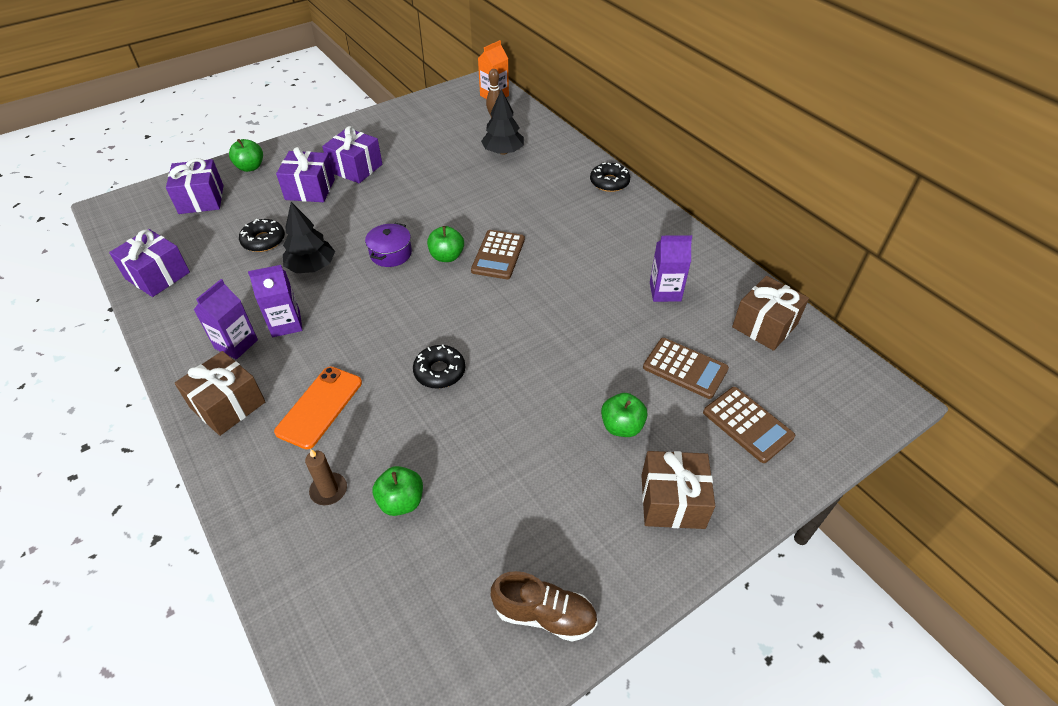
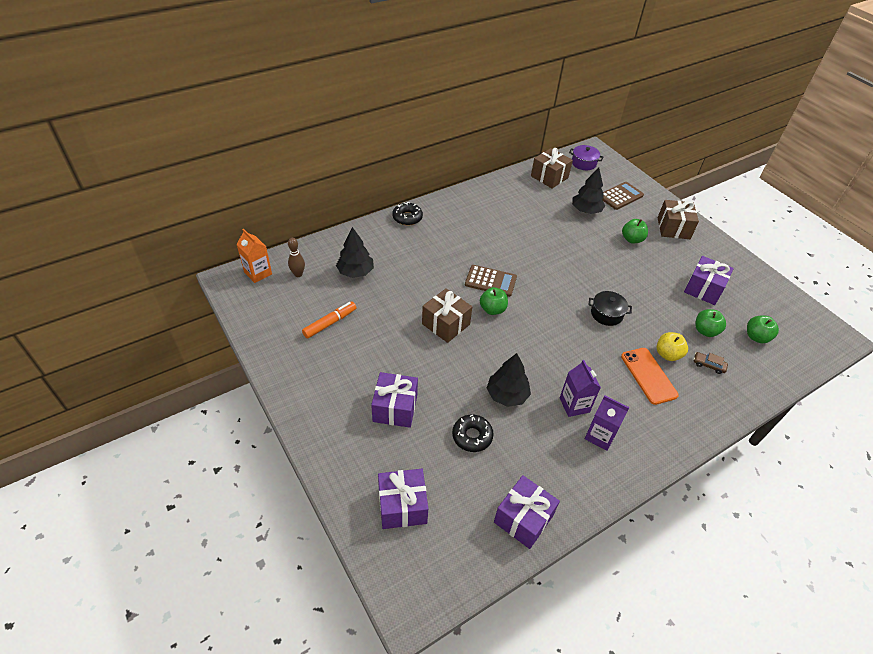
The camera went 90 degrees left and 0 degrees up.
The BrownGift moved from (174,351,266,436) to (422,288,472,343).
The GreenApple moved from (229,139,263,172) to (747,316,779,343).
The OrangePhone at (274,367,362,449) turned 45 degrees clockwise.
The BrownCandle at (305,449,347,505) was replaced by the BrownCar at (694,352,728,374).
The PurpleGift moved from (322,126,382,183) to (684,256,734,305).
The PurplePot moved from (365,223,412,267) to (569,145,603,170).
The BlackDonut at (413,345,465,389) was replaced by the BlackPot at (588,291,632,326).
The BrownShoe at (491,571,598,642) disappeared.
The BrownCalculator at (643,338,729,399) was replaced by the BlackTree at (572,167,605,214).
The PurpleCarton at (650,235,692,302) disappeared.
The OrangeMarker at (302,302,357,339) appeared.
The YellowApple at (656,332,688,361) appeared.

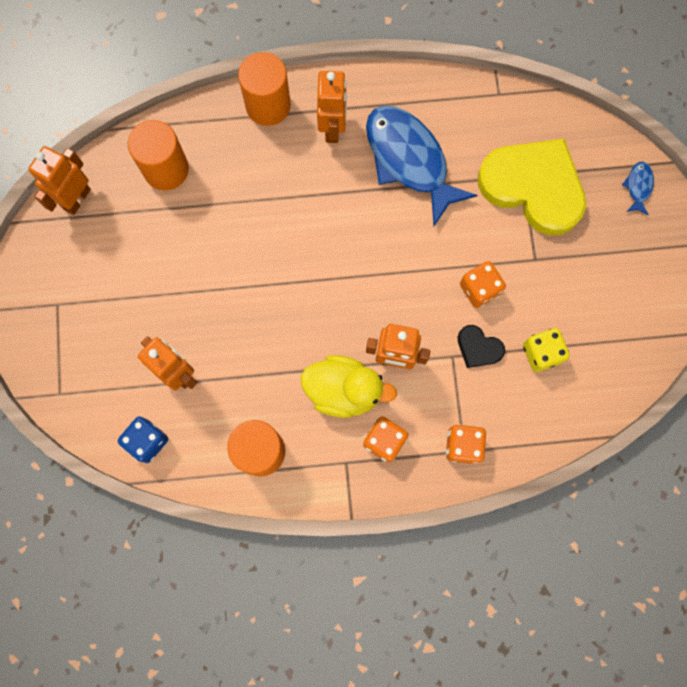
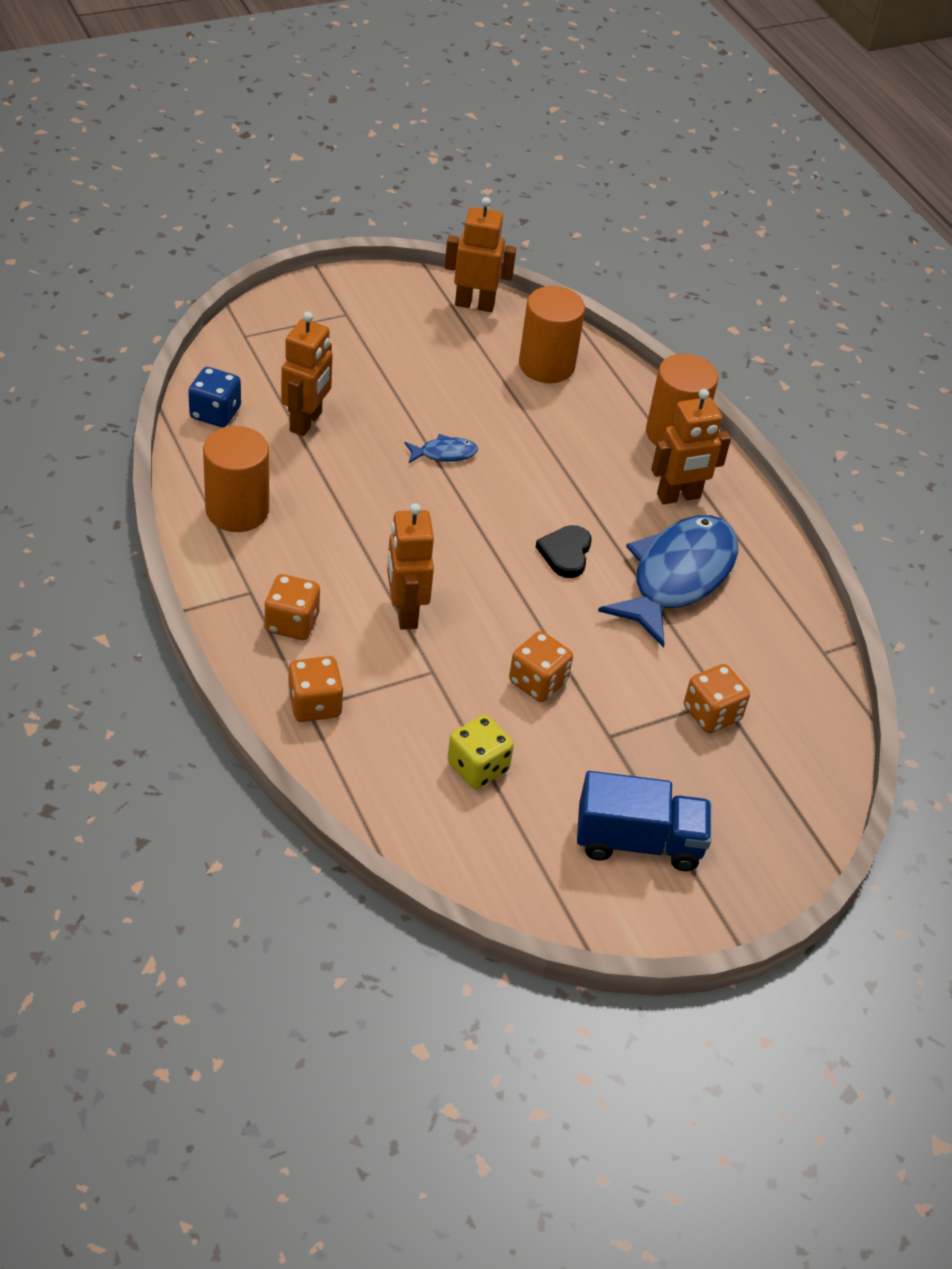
The camera went 65 degrees right and 30 degrees down.
The YellowDuck at (301,355,397,418) disappeared.
The BlackHeart moved from (458,325,505,368) to (536,525,592,578).
The YellowHeart at (478,139,586,235) was replaced by the OrangeDice at (684,664,750,733).
The BlueFish moved from (622,162,654,216) to (405,434,478,463).
The BlueTruck at (577,771,711,871) appeared.

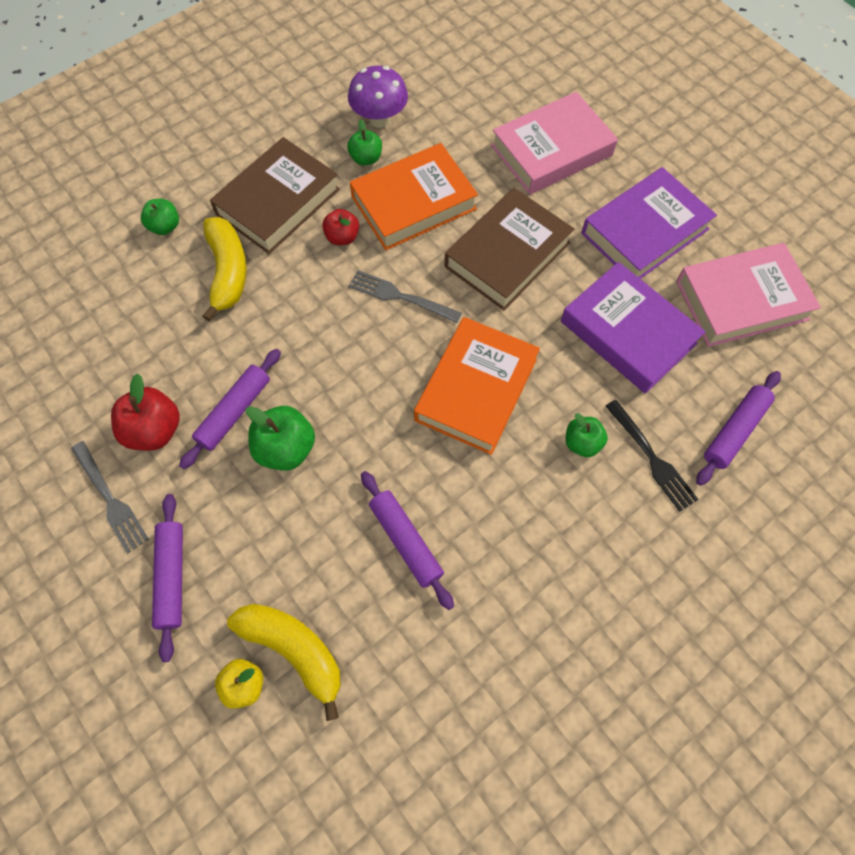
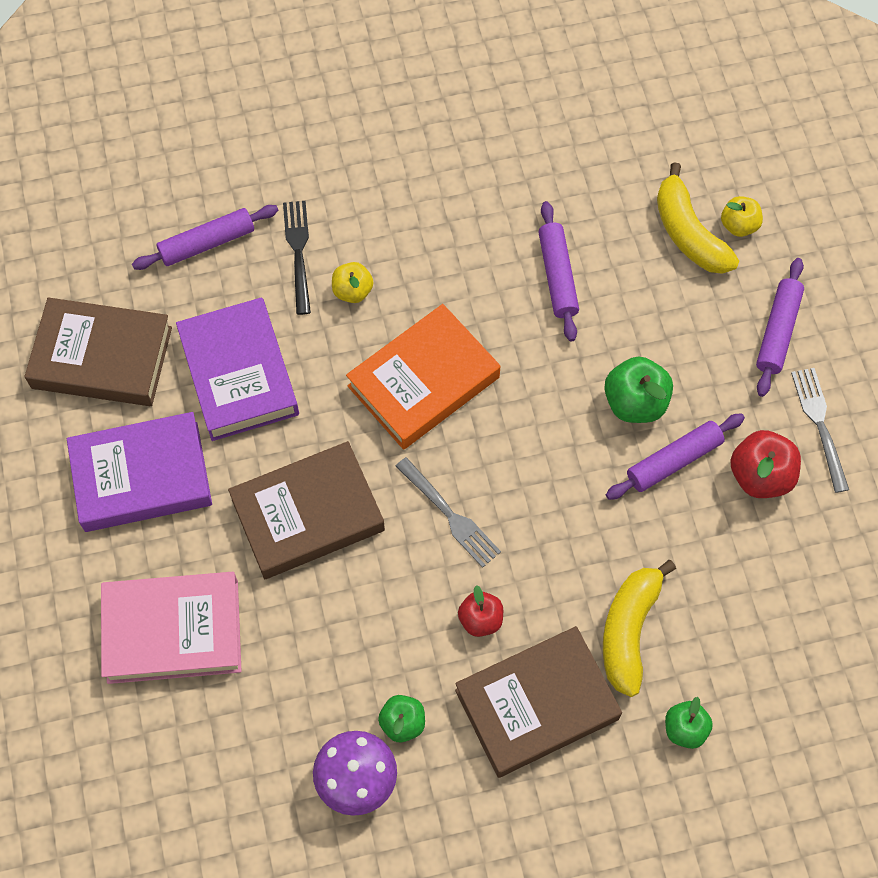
The camera went 155 degrees left and 0 degrees up.
The OrangeBook at (350,143,478,250) disappeared.
The GreenApple at (566,413,608,457) became the YellowApple at (332,262,373,303).
The PinkBook at (676,243,821,347) became the BrownBook at (25,297,172,406).

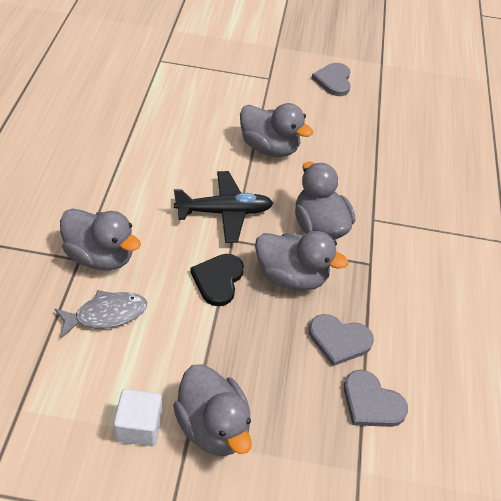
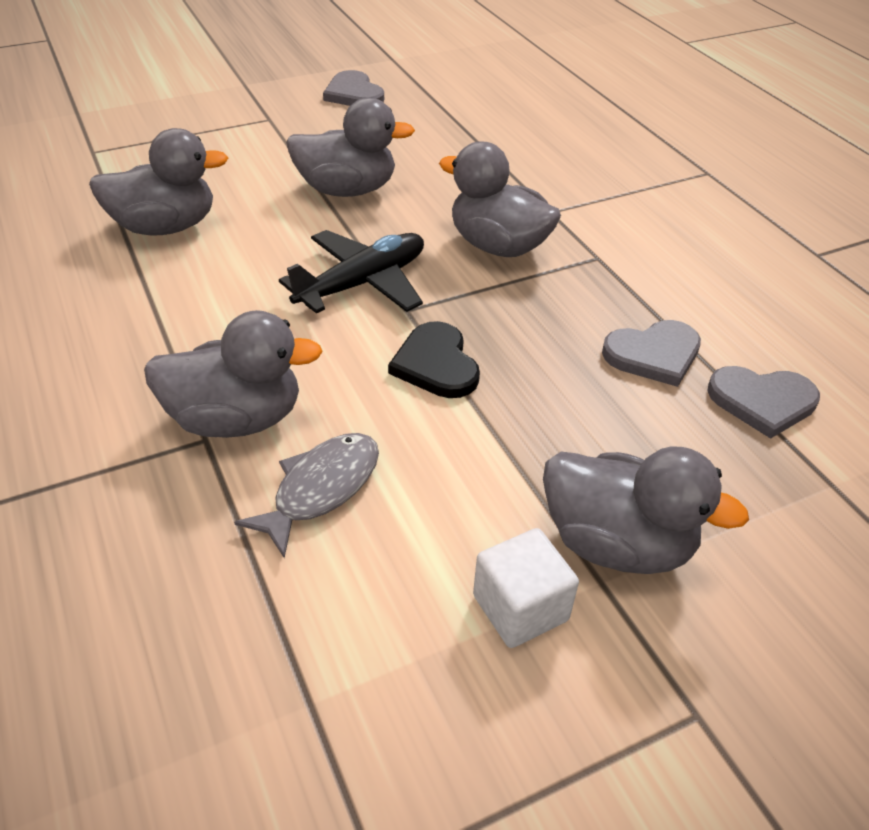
The camera went 30 degrees left and 5 degrees down.
The GreyDuck moved from (255,231,348,291) to (89,128,228,236).

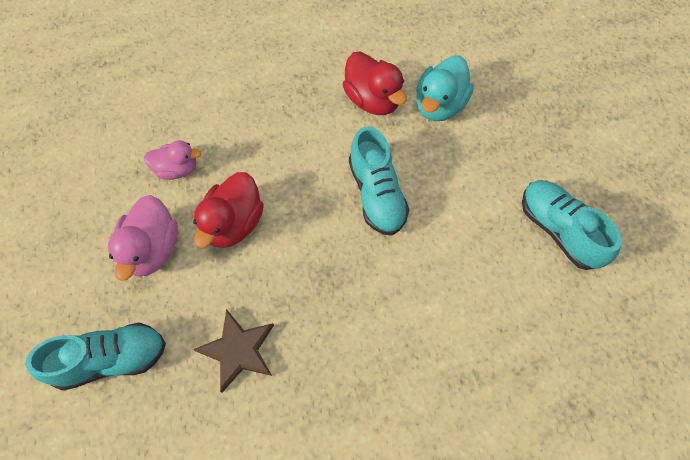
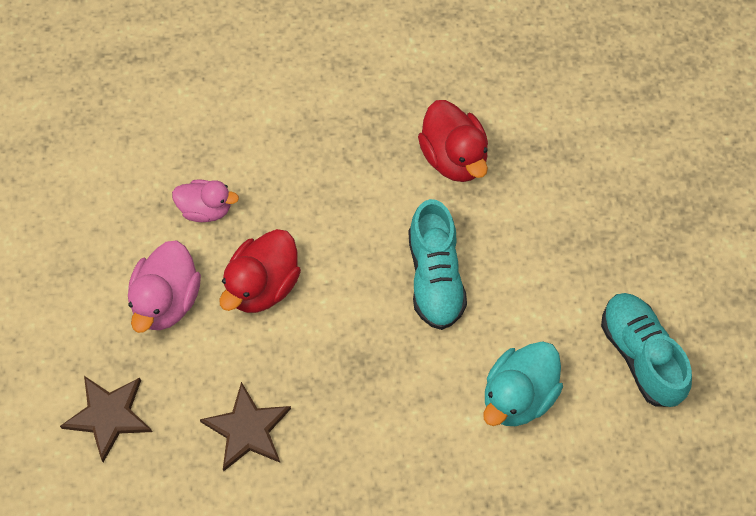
The camera went 10 degrees right and 0 degrees up.
The TurquoiseShoe at (25,322,166,391) was replaced by the BrownStar at (60,376,152,462).
The TurquoiseDuck moved from (416,56,474,121) to (484,341,563,426).

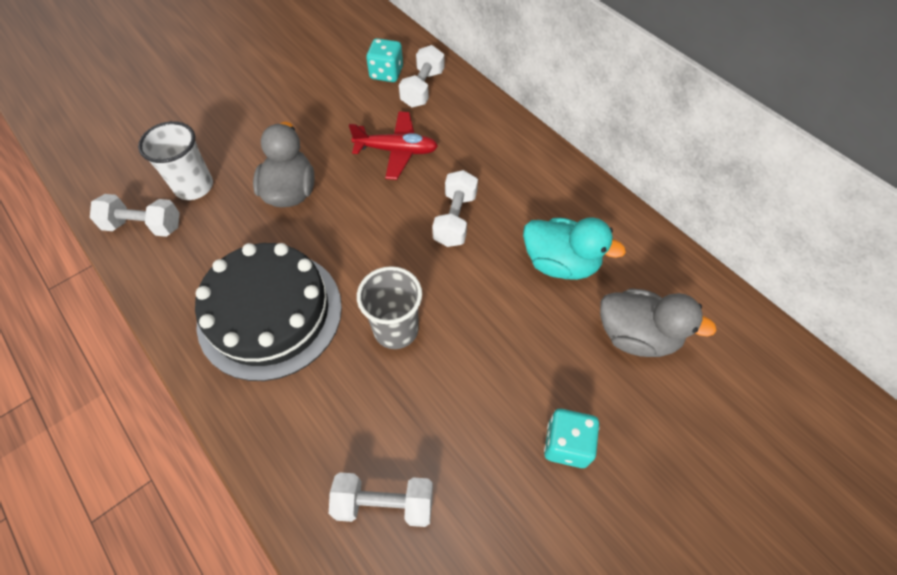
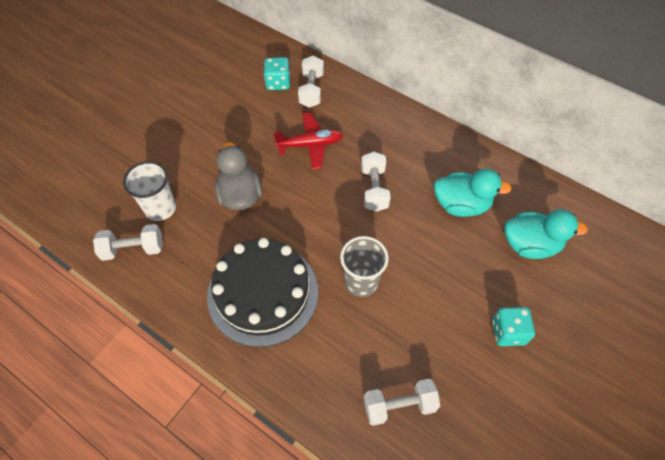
The camera went 15 degrees left and 0 degrees up.
The GreyDuck at (600,288,717,357) became the TurquoiseDuck at (504,209,588,259).

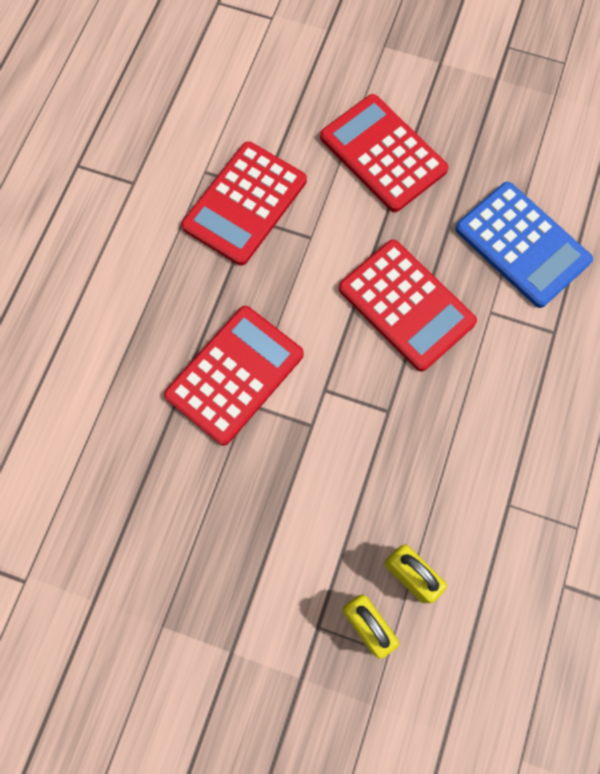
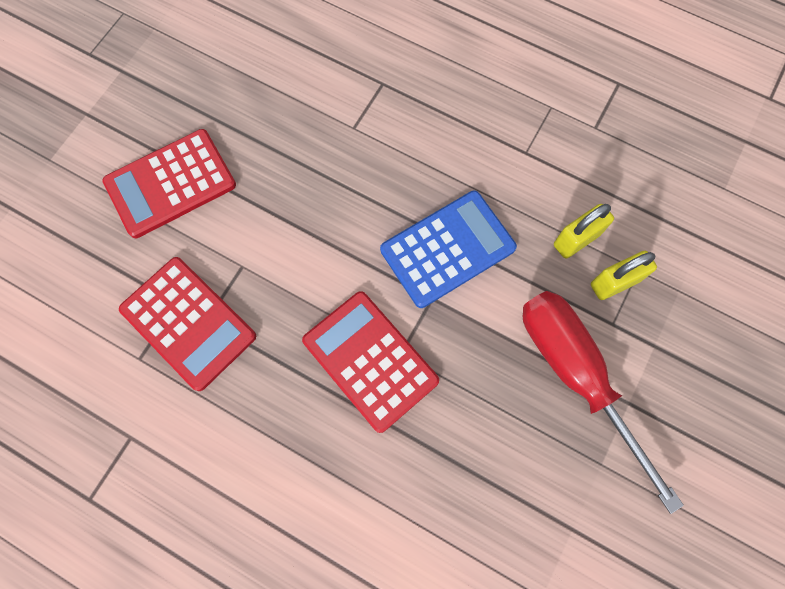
The camera went 80 degrees left and 0 degrees up.
The RedCalculator at (339,240,477,372) disappeared.
The BlueCalculator moved from (455,182,593,308) to (380,191,517,308).
The RedScrewdriver at (523,291,684,514) appeared.

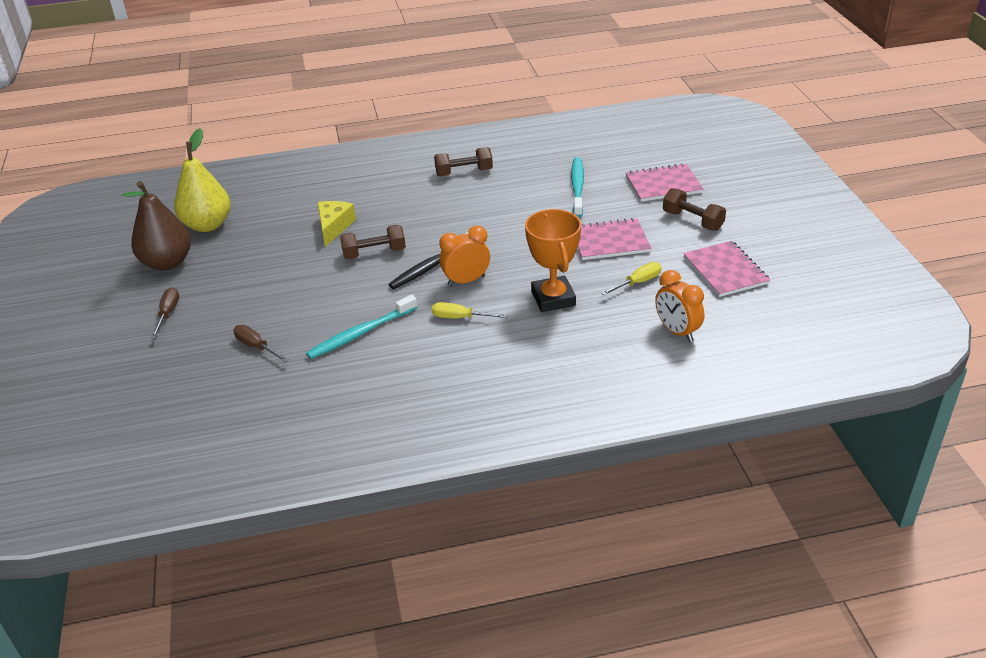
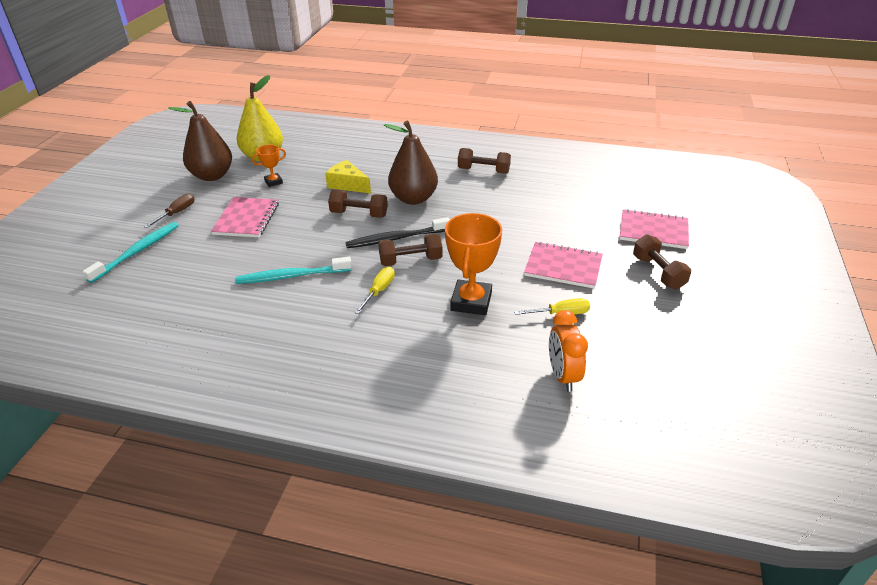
The camera went 25 degrees right and 0 degrees up.
The BrownScrewdriver at (234,325,289,362) disappeared.
The YellowCheese at (317,201,356,247) turned 90 degrees counterclockwise.
The YellowScrewdriver at (432,302,508,318) turned 75 degrees clockwise.
The OrangeClock at (439,226,490,286) was replaced by the BrownDumbbell at (378,234,442,266).
The TurquoiseToothbrush moved from (571,157,584,217) to (82,222,179,283).
The PinkNotebook moved from (683,241,770,297) to (211,197,279,237).
The OrangeTrophy at (252,145,286,187) appeared.
The BrownPear at (384,121,438,205) appeared.

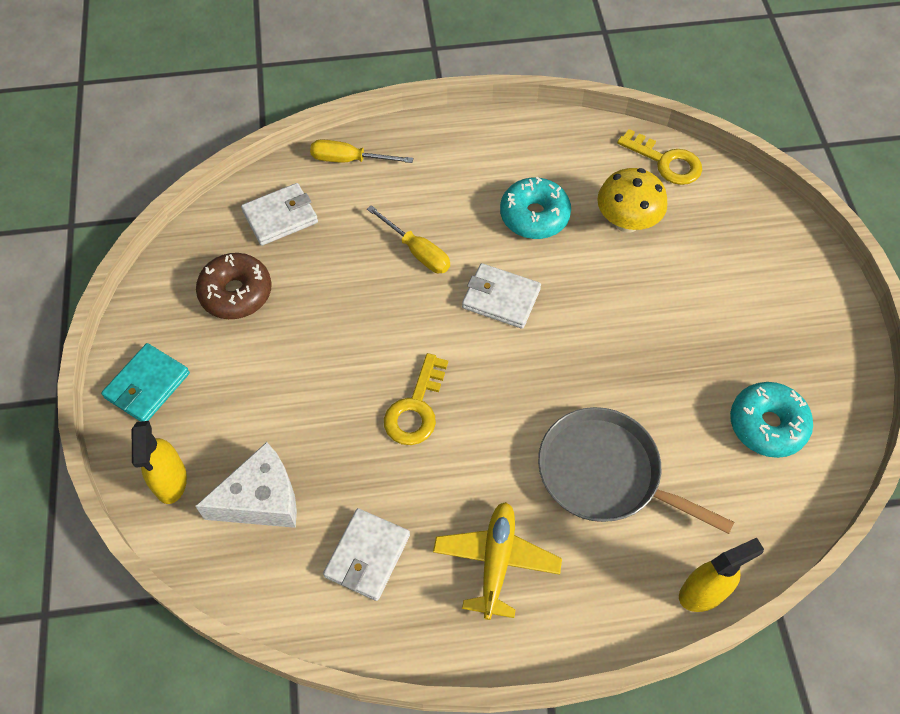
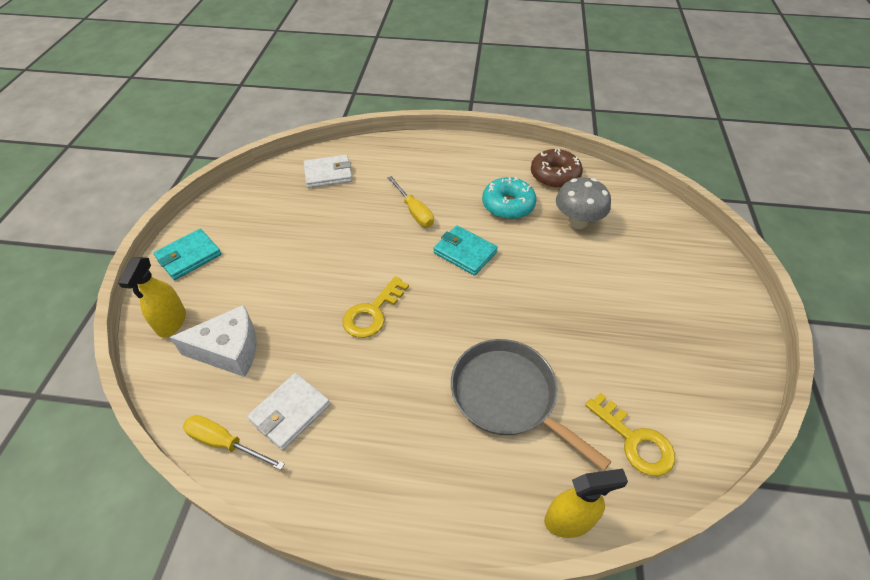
The camera went 15 degrees right and 10 degrees down.
The BrownDonut moved from (196,253,272,319) to (531,148,583,188).
The YellowScrewdriver moved from (310,139,413,163) to (183,415,285,470).
The YellowPlane at (433,502,562,620) disappeared.
The WhiteWallet at (462,263,541,329) became the TurquoiseWallet at (433,225,498,276).
The YellowMushroom at (597,168,668,233) became the GreyMushroom at (556,177,611,229).
The YellowKey moved from (617,129,702,185) to (585,392,675,477).
The TurquoiseDonut at (730,382,813,458) disappeared.

